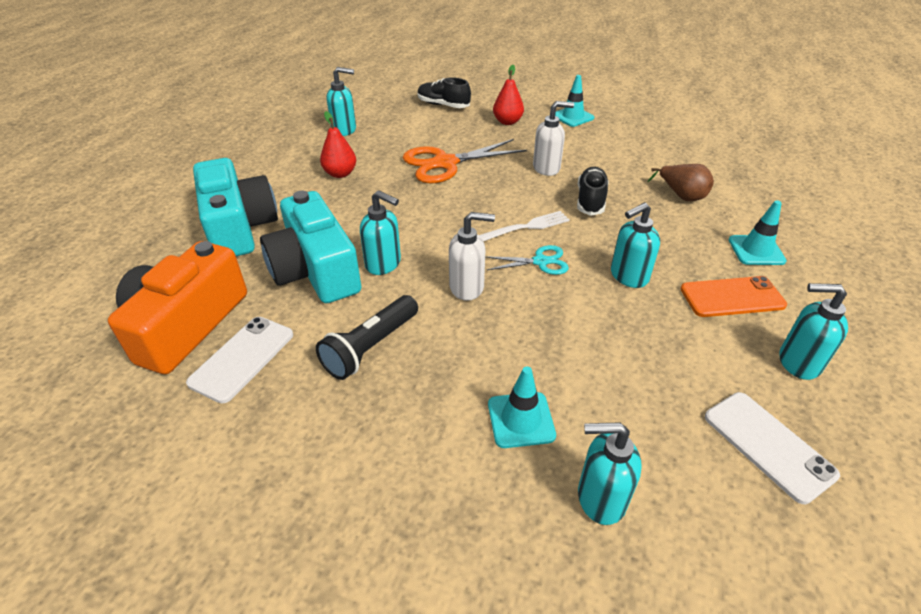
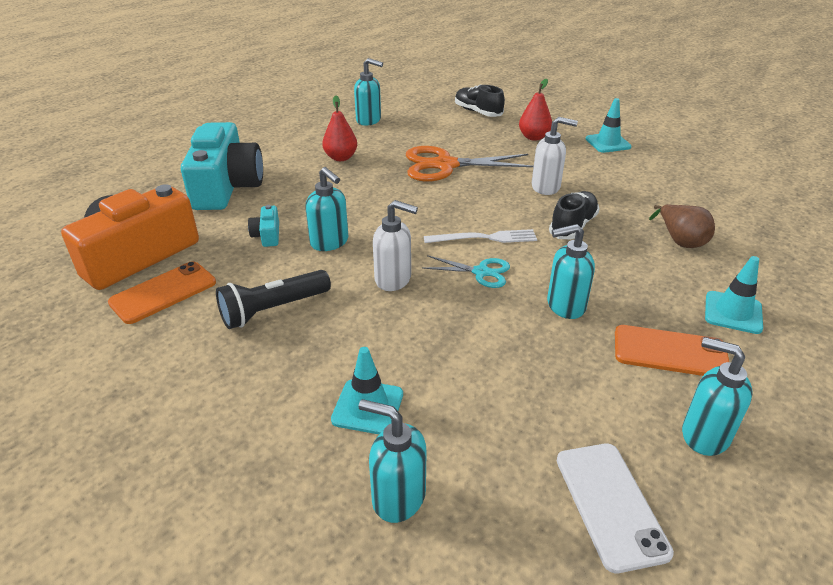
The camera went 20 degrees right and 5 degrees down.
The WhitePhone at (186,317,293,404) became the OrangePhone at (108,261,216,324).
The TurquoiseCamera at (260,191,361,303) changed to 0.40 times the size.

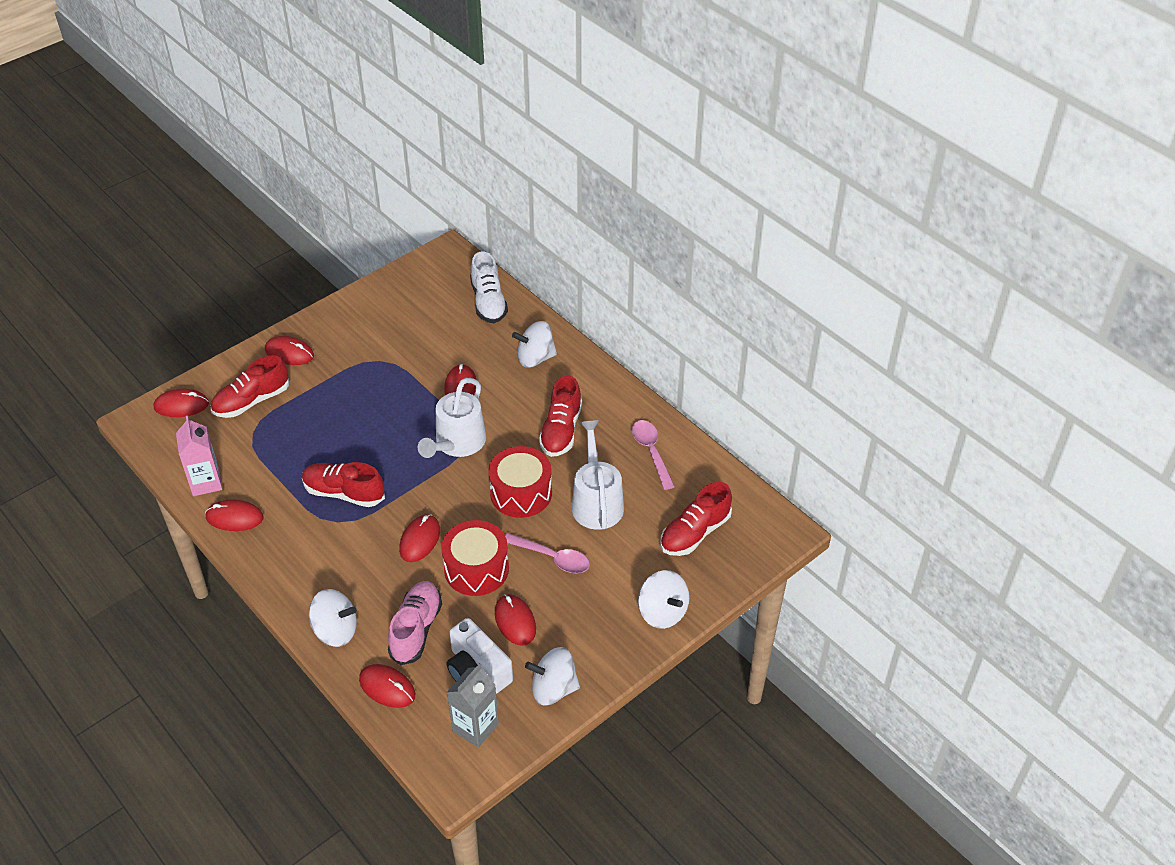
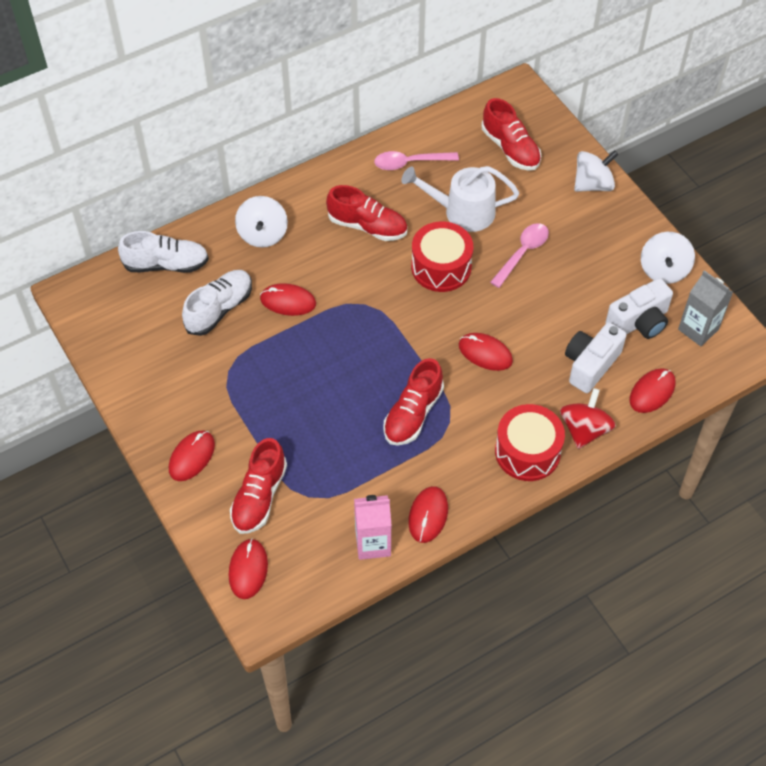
The camera went 80 degrees left and 10 degrees up.
The RedShoe at (211,355,289,418) turned 45 degrees clockwise.
The WhiteSpinningTop at (309,589,357,647) became the RedSpinningTop at (560,388,616,449).
The PinkShoe at (388,581,442,665) was replaced by the WhiteCamera at (565,322,627,393).
The WhiteWateringCan at (418,378,486,458) disappeared.
The RedDrum moved from (441,520,509,596) to (495,404,565,481).
The RedMouse at (495,594,536,646) disappeared.
The WhiteShoe at (182,270,252,336) appeared.

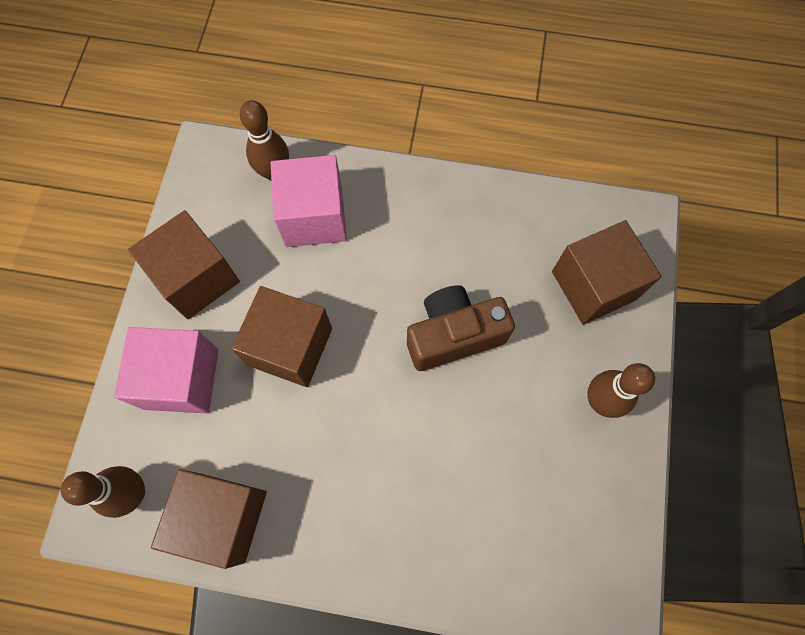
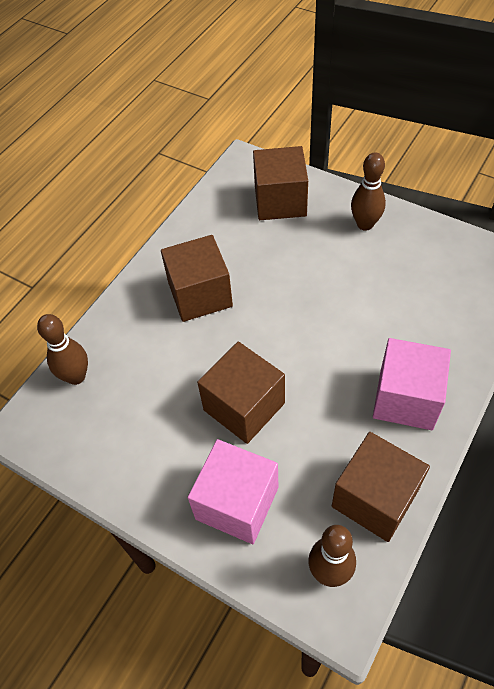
The camera went 65 degrees left and 15 degrees down.
The BrownCube moved from (128,210,240,319) to (161,235,233,322).
The PinkCube moved from (271,155,347,247) to (373,338,451,430).
The BrownCamera at (407,285,515,371) disappeared.

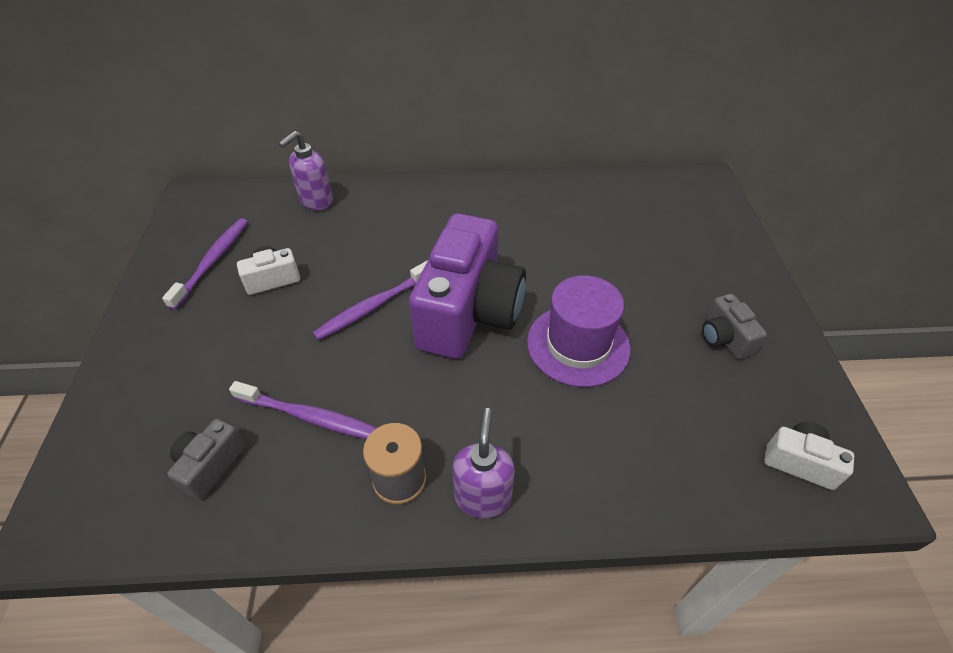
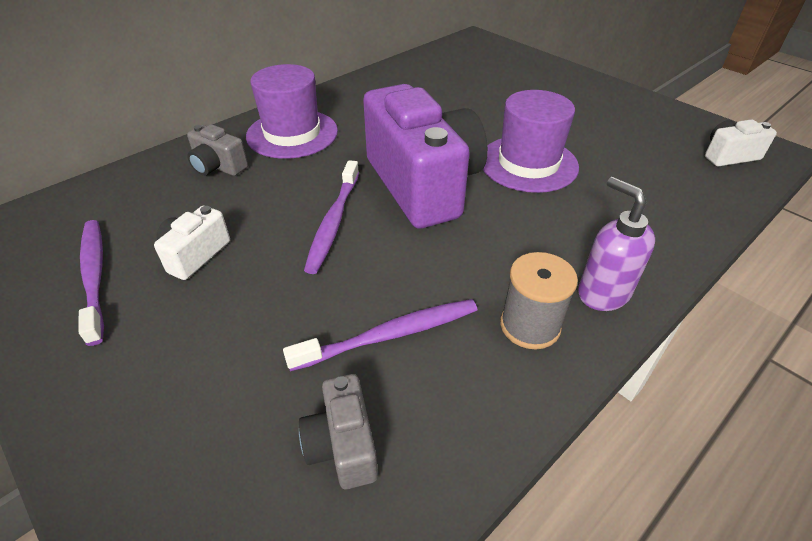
The camera went 40 degrees left and 5 degrees down.
The PurpleSoapDispenser at (279,131,333,210) disappeared.
The GreyCamera moved from (702,294,767,359) to (187,124,248,176).
The PurpleHat at (246,64,338,159) appeared.

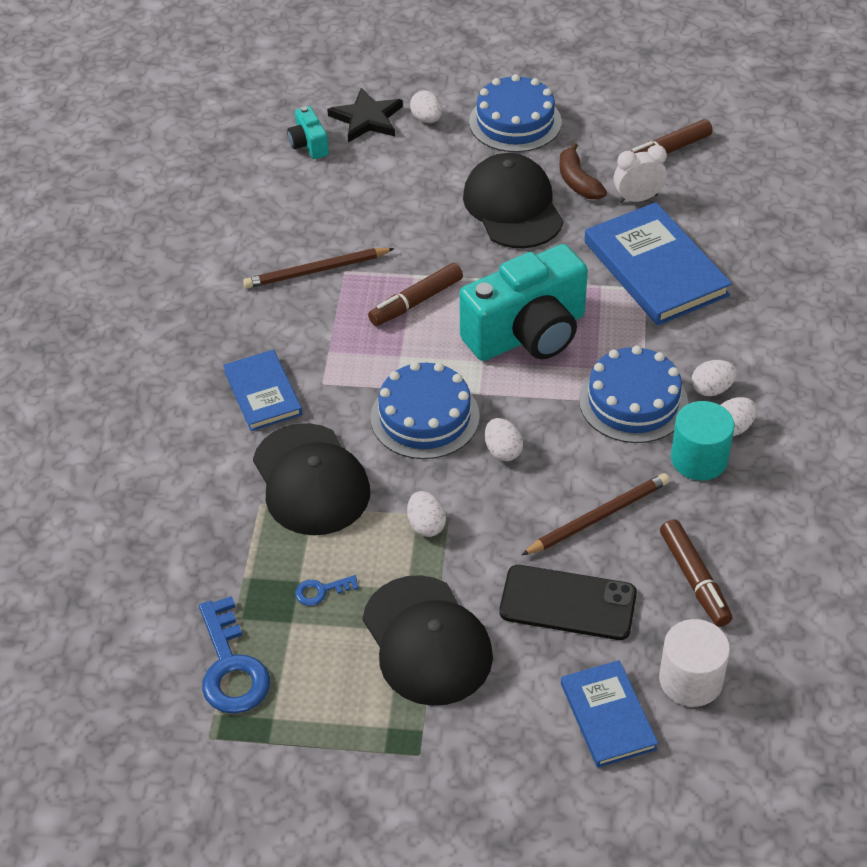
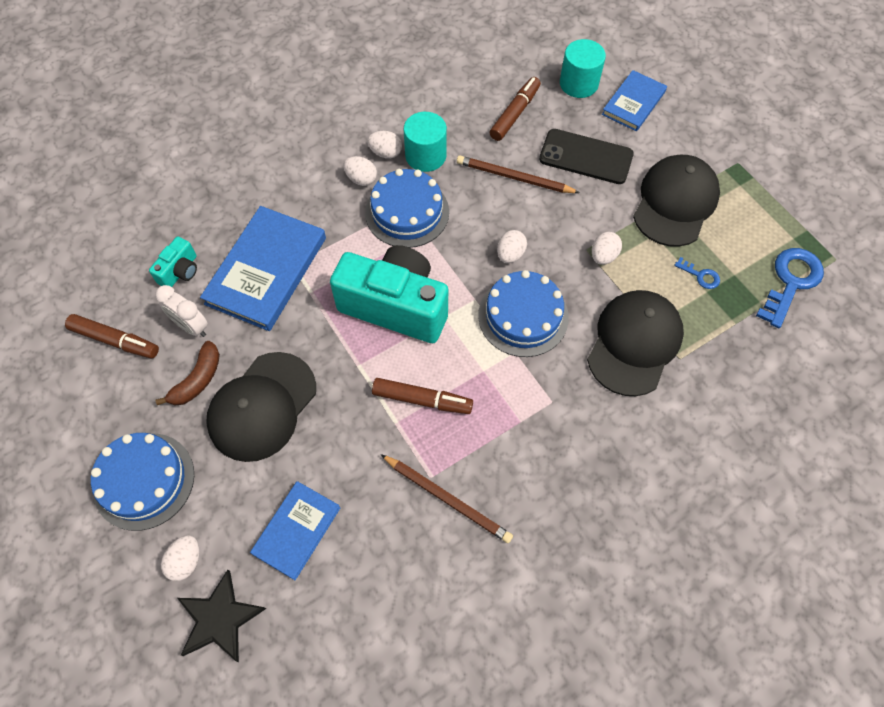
The camera went 130 degrees left and 15 degrees up.
The BlueBook moved from (223,350,302,431) to (250,481,340,580).
The TurquoiseCamera moved from (287,106,329,159) to (149,236,197,287).
The BlackPhone at (499,565,637,640) turned 45 degrees counterclockwise.
The WhiteCylinder at (659,619,730,707) became the TurquoiseCylinder at (560,39,606,98).

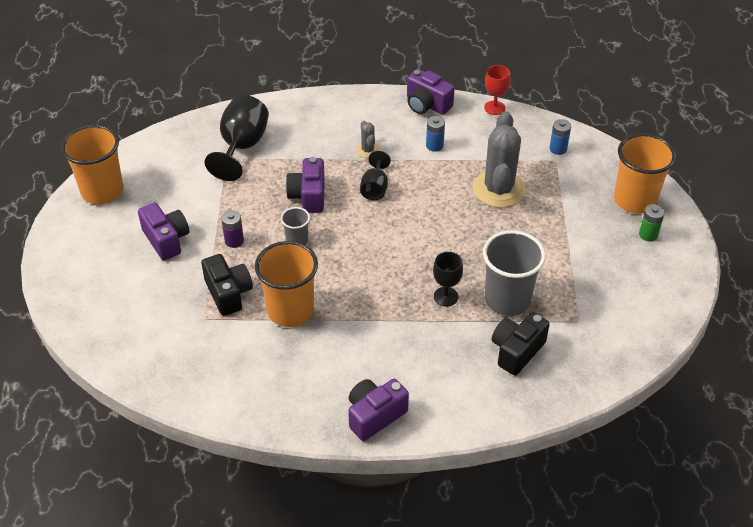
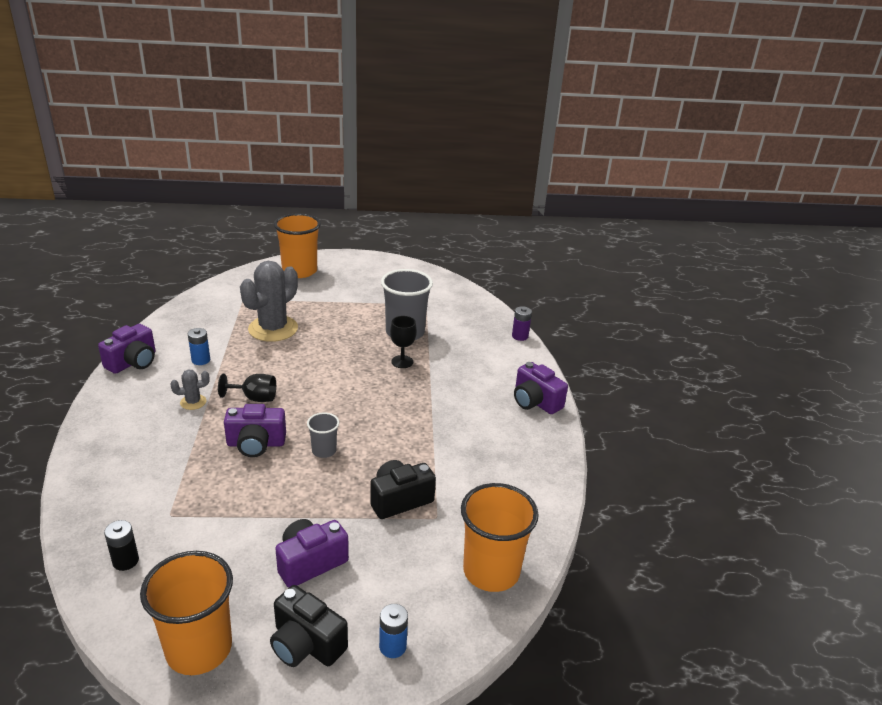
The camera went 95 degrees left and 15 degrees down.
The BlackGoblet at (204,95,269,181) disappeared.
The PurpleBattery moved from (221,210,244,248) to (512,306,532,341).
The OrangeCup moved from (255,241,318,327) to (461,483,539,592).
The GreyCactus at (472,111,526,208) turned 60 degrees counterclockwise.
The RedGoblet at (484,65,510,115) disappeared.
The BlackCamera moved from (492,312,550,375) to (270,585,348,667).
The BlueBattery moved from (549,119,571,155) to (379,604,408,658).
The GreenBattery at (639,204,665,241) disappeared.
The BlackBattery at (104,520,139,571) appeared.

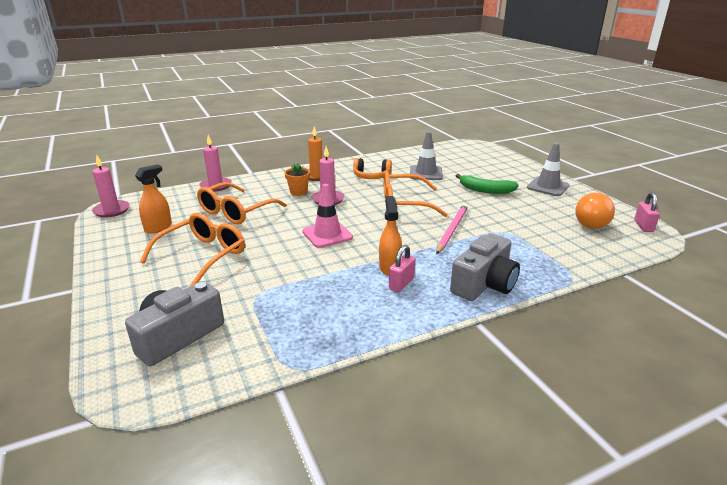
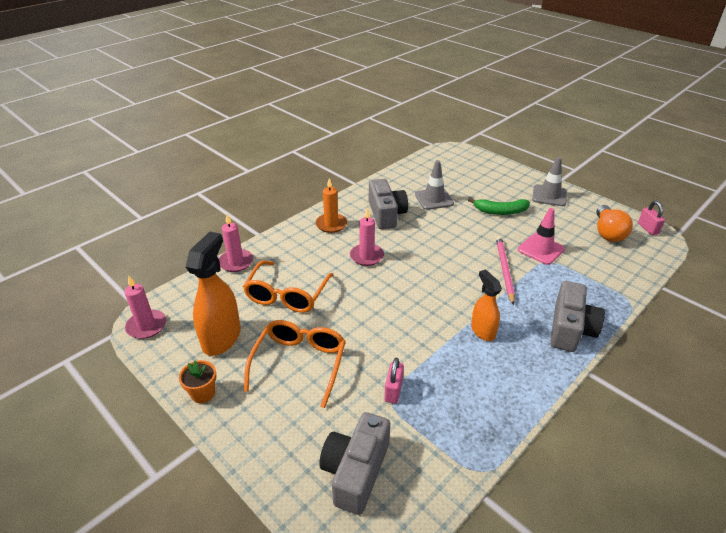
The camera went 20 degrees left and 10 degrees up.
The OrangeSprayBottle at (135,164,172,234) changed to 1.64 times the size.
The OrangeFlowerPot moved from (284,163,310,196) to (179,360,216,403).
The PinkTrafficCone moved from (302,184,353,248) to (518,208,565,265).
The OrangeHeadphones at (353,158,392,179) was replaced by the GreyCamera at (369,179,408,229).
The OrangeGlasses at (384,171,448,217) disappeared.
The PinkPadlock moved from (389,245,416,292) to (384,358,404,404).

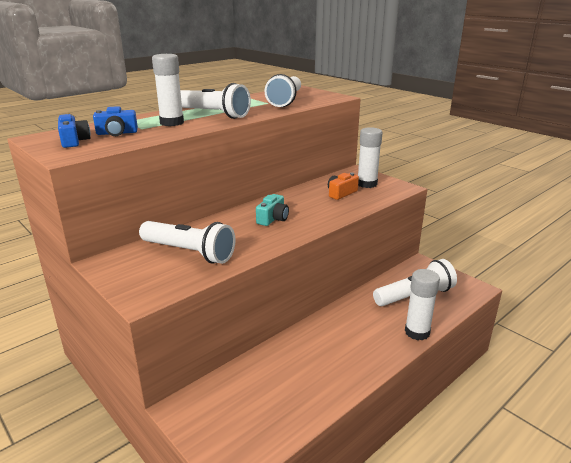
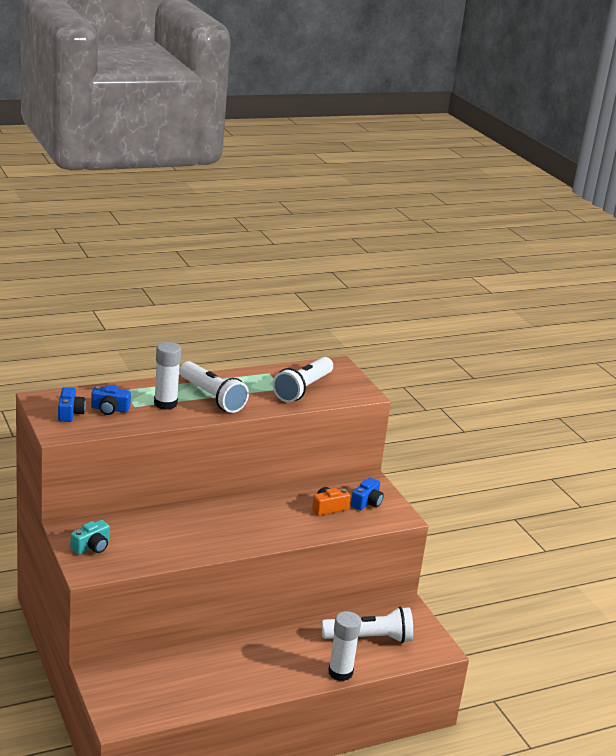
The camera went 15 degrees right and 0 degrees up.
The WhiteFlashlight at (139,221,235,264) disappeared.
The TurquoiseCamera moved from (256,194,289,226) to (70,520,110,554).
The WhiteGlueStick at (358,127,382,188) was replaced by the BlueCamera at (351,478,384,510).

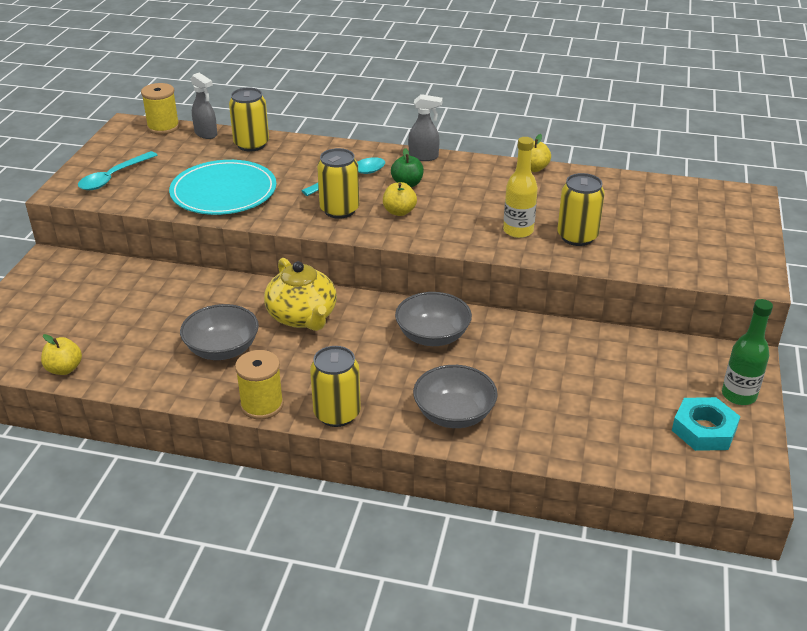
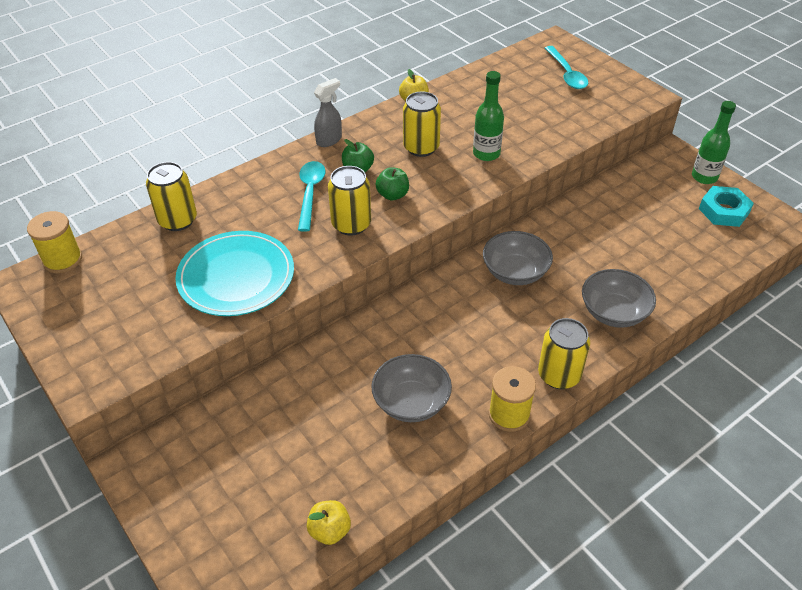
The camera went 50 degrees left and 10 degrees up.
The TurquoiseSpoon moved from (78,151,157,190) to (545,46,588,89).
The GreySprayBottle at (191,73,217,139) disappeared.
The YellowTeapot at (264,258,337,331) disappeared.
The YellowApple at (383,182,417,216) became the GreenApple at (376,167,409,200).
The YellowBottle at (503,137,538,238) became the GreenBottle at (473,71,504,161).
The YellowCan moved from (557,173,605,246) to (403,91,441,157).

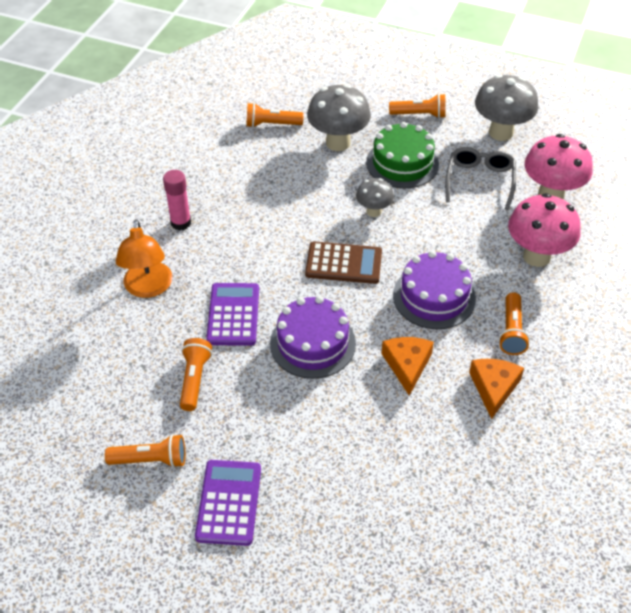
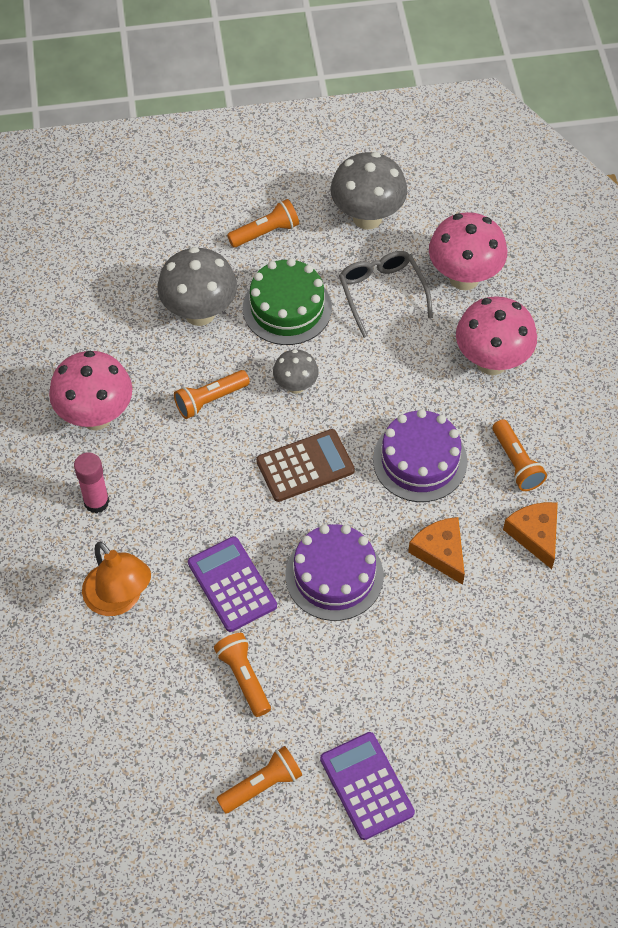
The camera went 30 degrees left and 10 degrees up.
The OrangeFlashlight moved from (246,103,304,128) to (174,370,250,419).
The PinkMushroom at (49,351,132,430) appeared.

